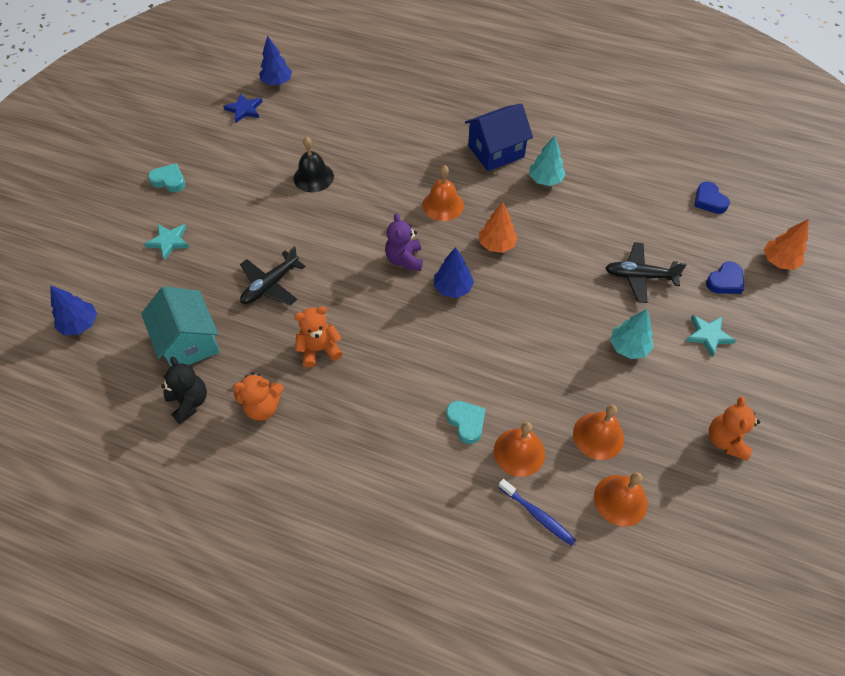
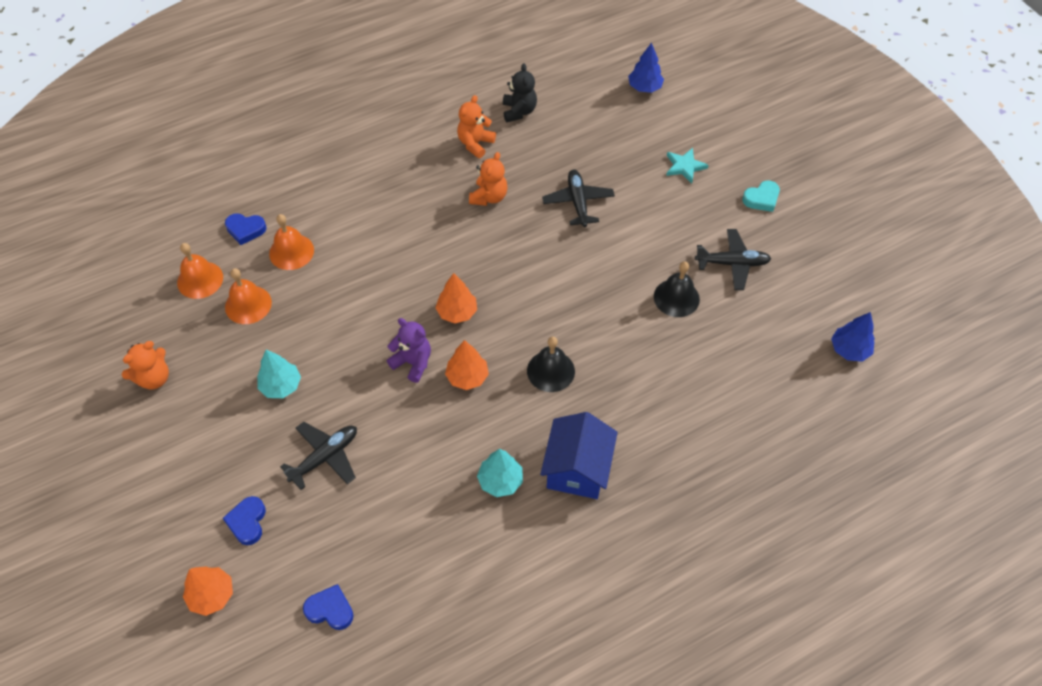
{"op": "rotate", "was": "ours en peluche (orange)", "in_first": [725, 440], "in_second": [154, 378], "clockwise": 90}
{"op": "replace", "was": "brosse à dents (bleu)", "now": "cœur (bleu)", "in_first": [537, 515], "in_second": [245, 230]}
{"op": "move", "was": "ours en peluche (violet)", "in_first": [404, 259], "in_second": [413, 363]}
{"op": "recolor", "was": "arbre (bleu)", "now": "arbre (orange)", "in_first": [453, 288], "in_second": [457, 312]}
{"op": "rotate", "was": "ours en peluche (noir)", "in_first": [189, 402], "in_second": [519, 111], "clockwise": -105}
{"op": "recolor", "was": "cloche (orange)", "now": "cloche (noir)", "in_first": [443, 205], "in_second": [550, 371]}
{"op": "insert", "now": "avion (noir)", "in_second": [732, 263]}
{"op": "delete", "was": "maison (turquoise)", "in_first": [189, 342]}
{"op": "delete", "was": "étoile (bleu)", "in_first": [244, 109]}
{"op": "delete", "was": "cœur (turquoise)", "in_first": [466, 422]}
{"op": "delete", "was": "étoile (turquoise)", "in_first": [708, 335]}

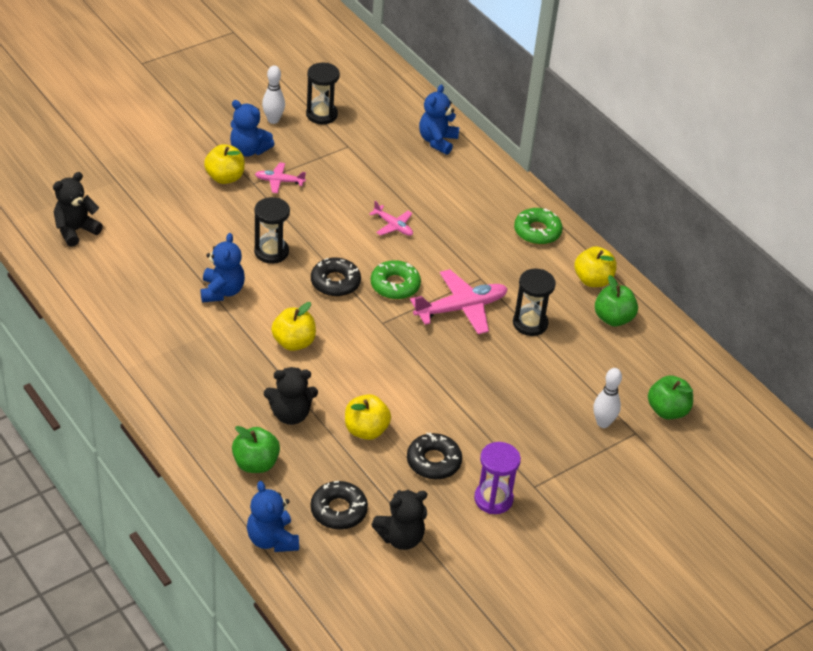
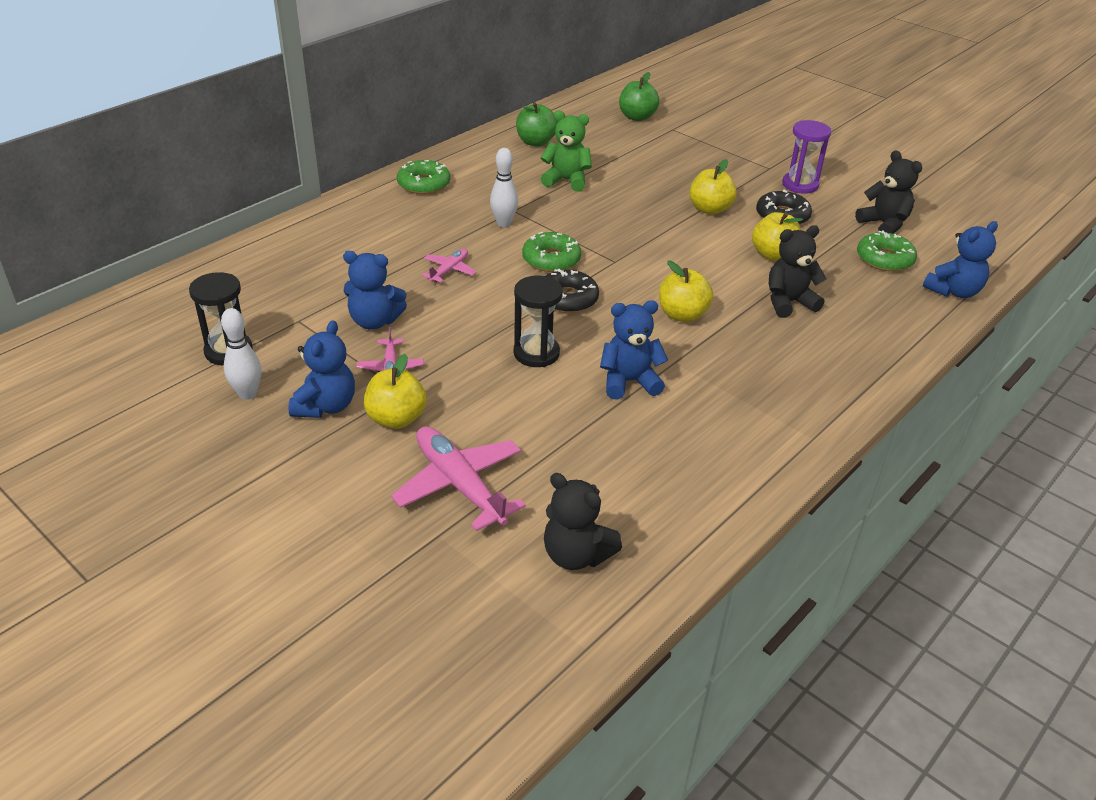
{"op": "move", "was": "ours en peluche (bleu)", "in_first": [437, 141], "in_second": [374, 321]}
{"op": "move", "was": "avion (rose)", "in_first": [460, 308], "in_second": [460, 485]}
{"op": "move", "was": "quille (blanc)", "in_first": [603, 423], "in_second": [504, 223]}
{"op": "replace", "was": "sablier (noir)", "now": "ours en peluche (vert)", "in_first": [530, 323], "in_second": [566, 180]}
{"op": "move", "was": "pomme (jaune)", "in_first": [593, 280], "in_second": [709, 209]}
{"op": "rotate", "was": "ours en peluche (noir)", "in_first": [290, 414], "in_second": [788, 302], "clockwise": -90}
{"op": "recolor", "was": "beignet (noir)", "now": "beignet (vert)", "in_first": [338, 510], "in_second": [884, 259]}
{"op": "delete", "was": "pomme (vert)", "in_first": [255, 463]}

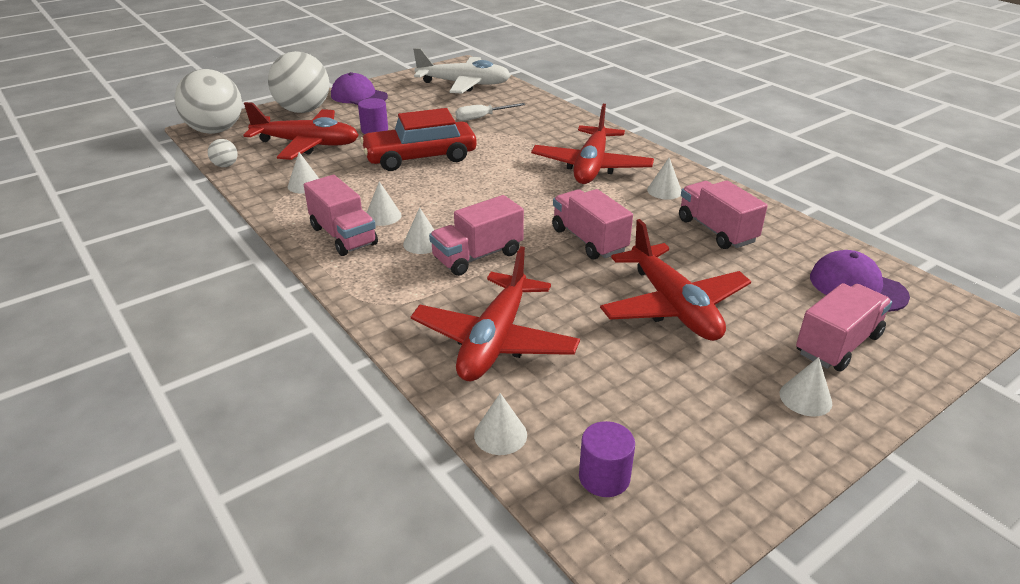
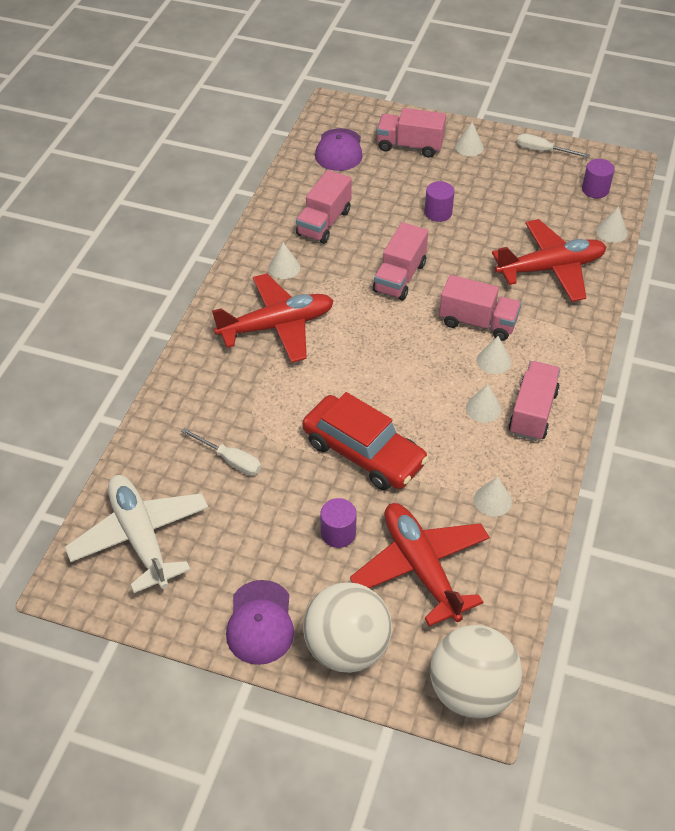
{"op": "replace", "was": "avion (rouge)", "now": "cylindre (violet)", "in_first": [673, 306], "in_second": [438, 213]}
{"op": "insert", "now": "tournevis (blanc)", "in_second": [543, 151]}
{"op": "delete", "was": "balle (blanc)", "in_first": [225, 165]}

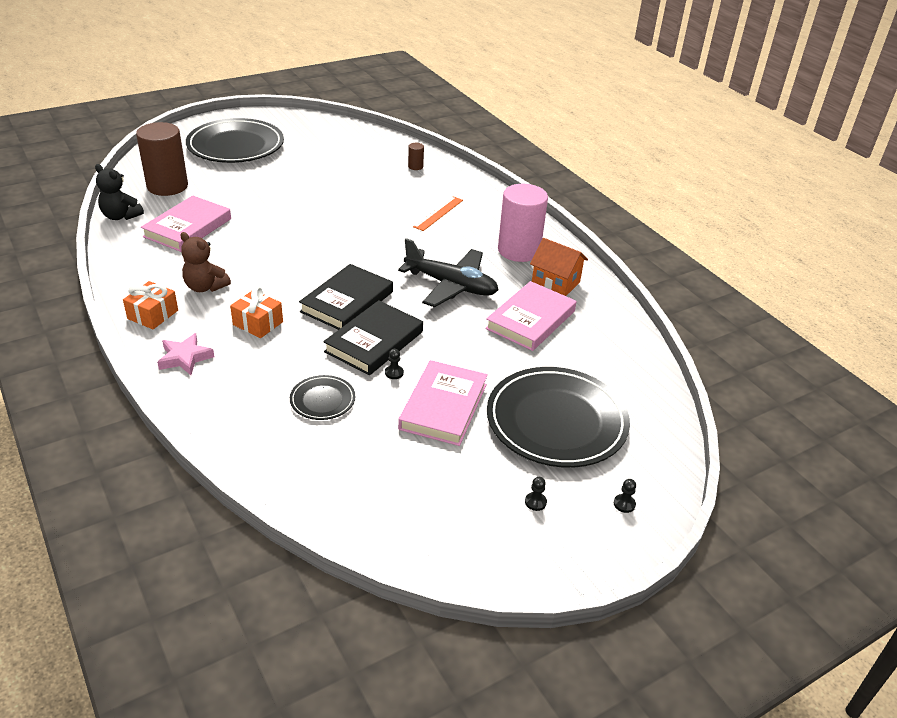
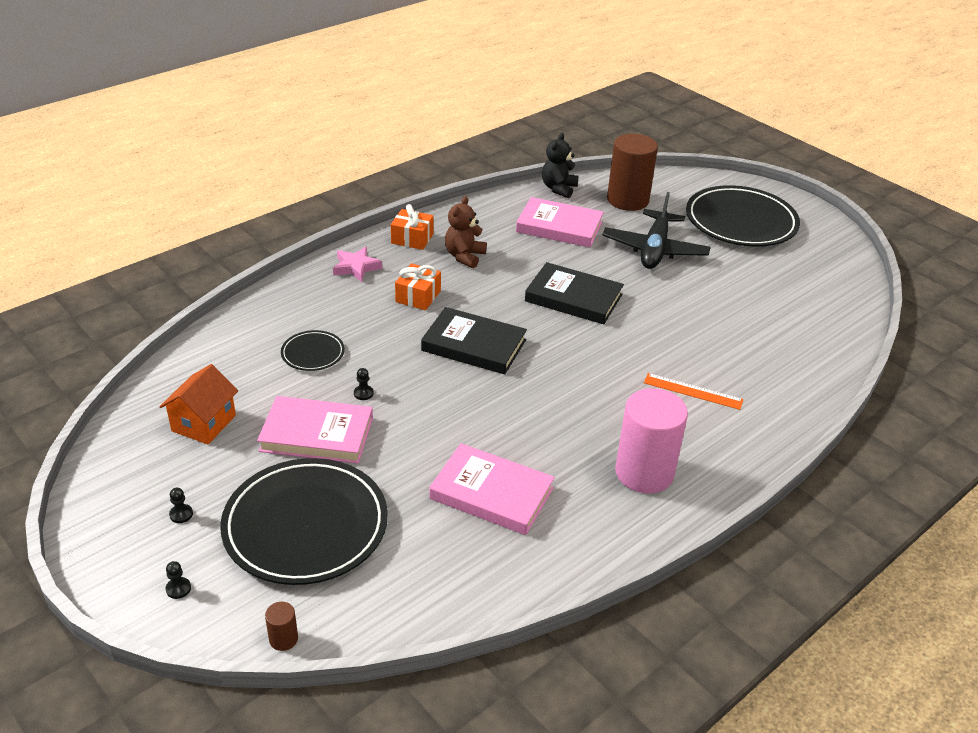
{"op": "move", "was": "maison (orange)", "in_first": [555, 283], "in_second": [203, 423]}
{"op": "move", "was": "cylindre (marron)", "in_first": [415, 166], "in_second": [283, 639]}
{"op": "move", "was": "livre (noir)", "in_first": [374, 341], "in_second": [573, 298]}
{"op": "move", "was": "avion (noir)", "in_first": [451, 285], "in_second": [654, 249]}

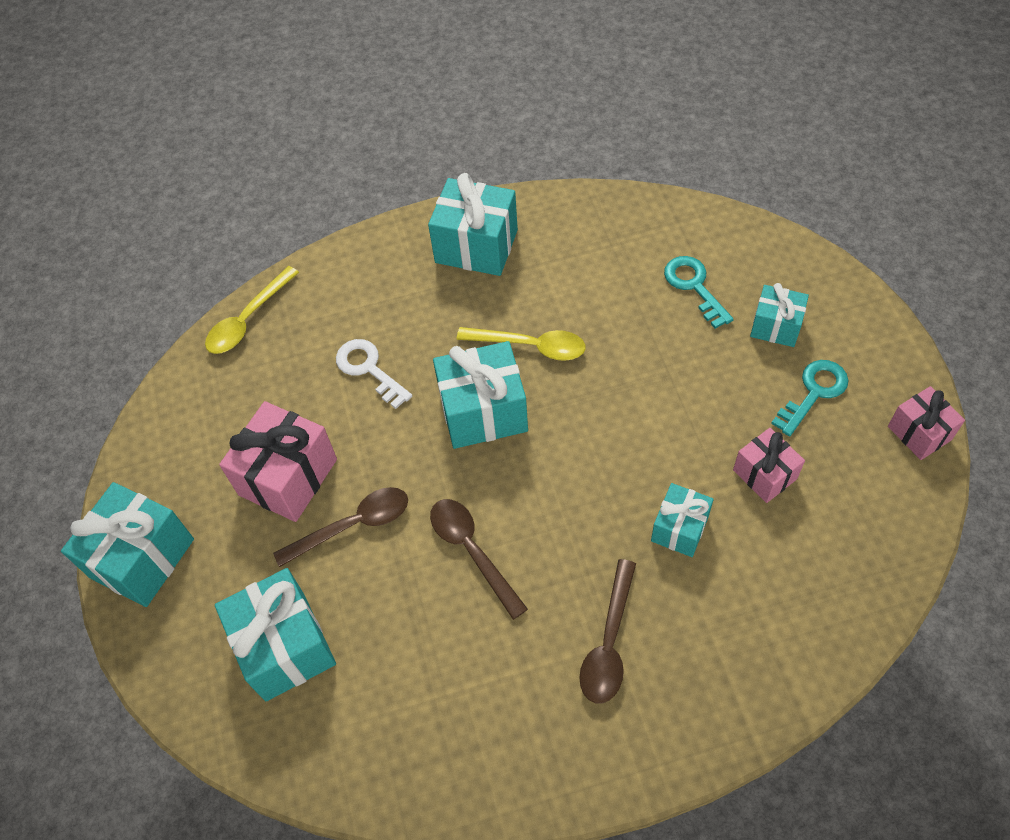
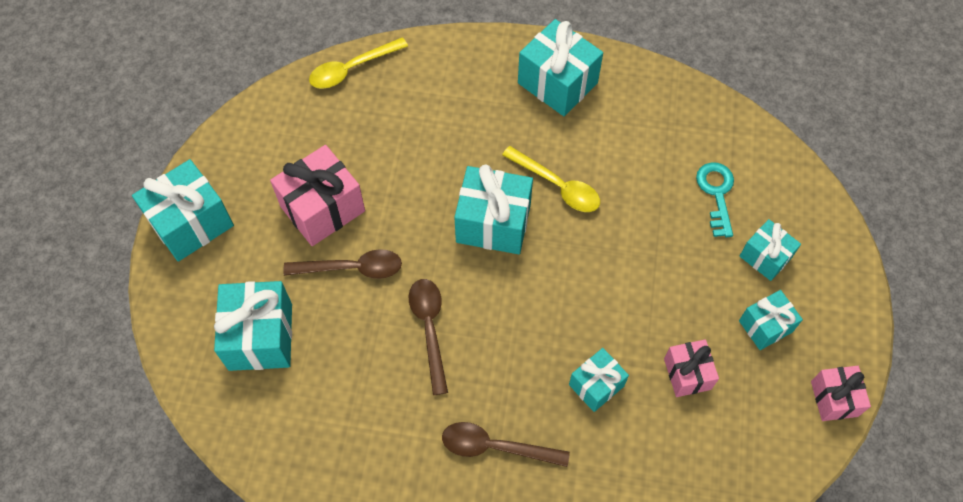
{"op": "rotate", "was": "cuillère (marron)", "in_first": [608, 643], "in_second": [495, 447], "clockwise": 60}
{"op": "replace", "was": "clé (turquoise)", "now": "cadeau (turquoise)", "in_first": [814, 393], "in_second": [765, 326]}
{"op": "delete", "was": "clé (blanc)", "in_first": [369, 369]}

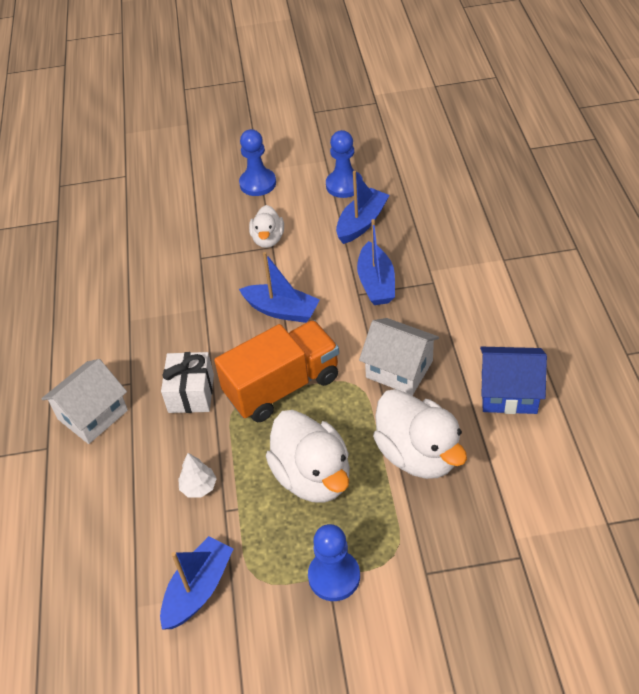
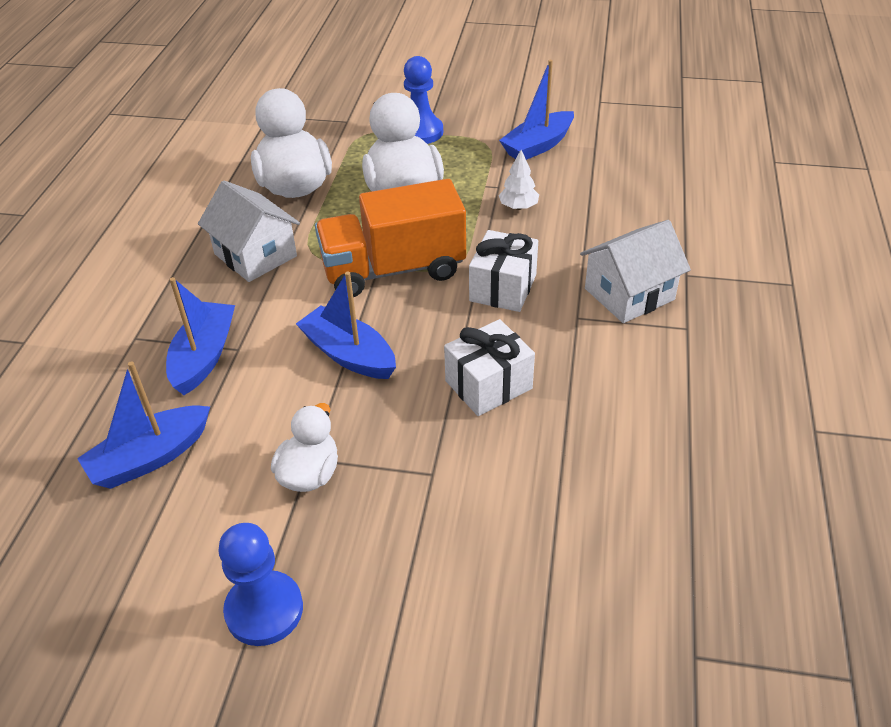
{"op": "insert", "now": "cadeau (blanc)", "in_second": [488, 385]}
{"op": "delete", "was": "pion (bleu)", "in_first": [344, 185]}
{"op": "delete", "was": "maison (bleu)", "in_first": [509, 393]}

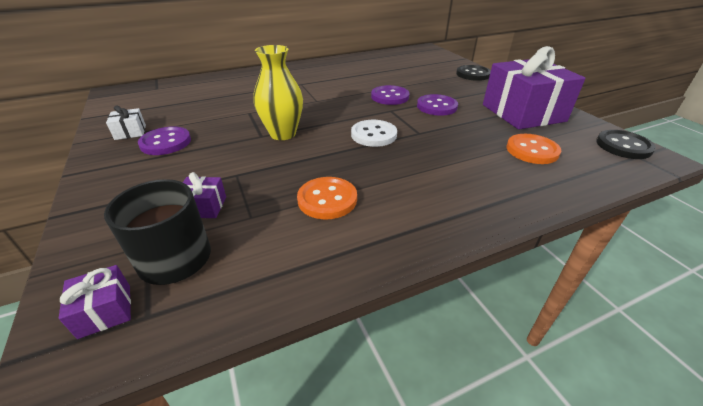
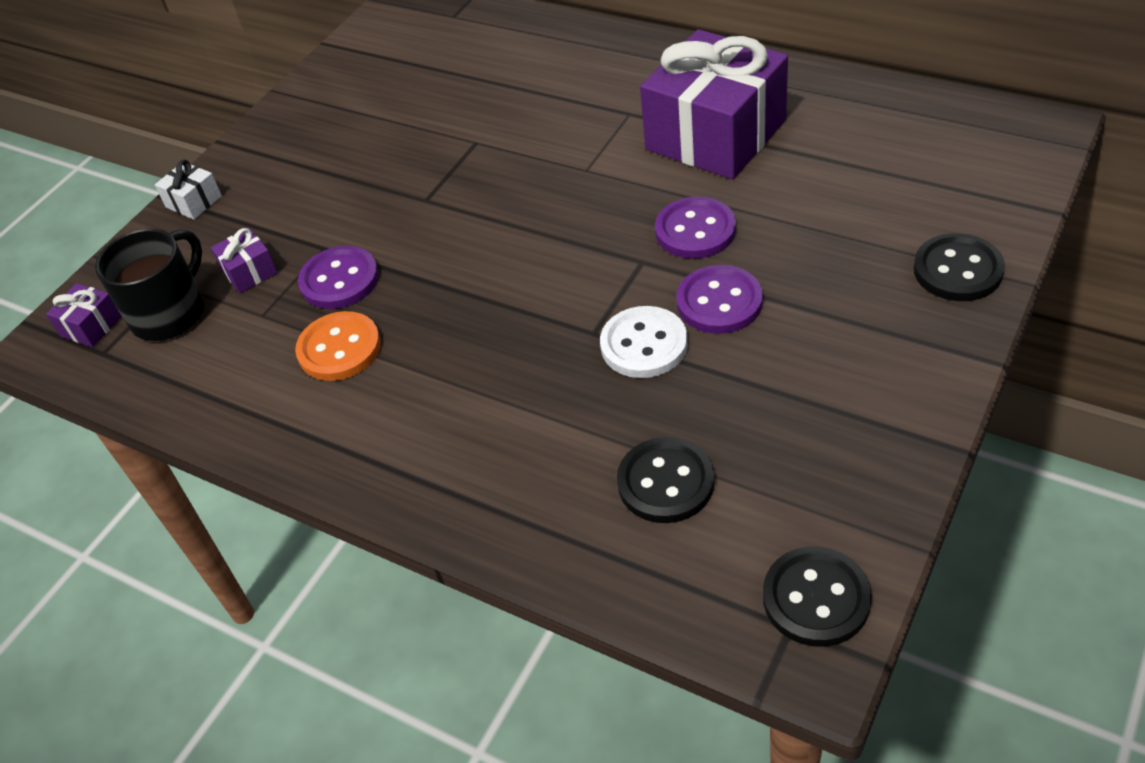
{"op": "move", "was": "cadeau (blanc)", "in_first": [130, 132], "in_second": [194, 201]}
{"op": "move", "was": "bouton (violet)", "in_first": [166, 142], "in_second": [339, 280]}
{"op": "move", "was": "bouton (blanc)", "in_first": [373, 135], "in_second": [644, 344]}
{"op": "recolor", "was": "bouton (orange)", "now": "bouton (noir)", "in_first": [532, 150], "in_second": [665, 482]}
{"op": "move", "was": "cadeau (violet)", "in_first": [523, 113], "in_second": [715, 135]}
{"op": "delete", "was": "vase (jaune)", "in_first": [283, 134]}

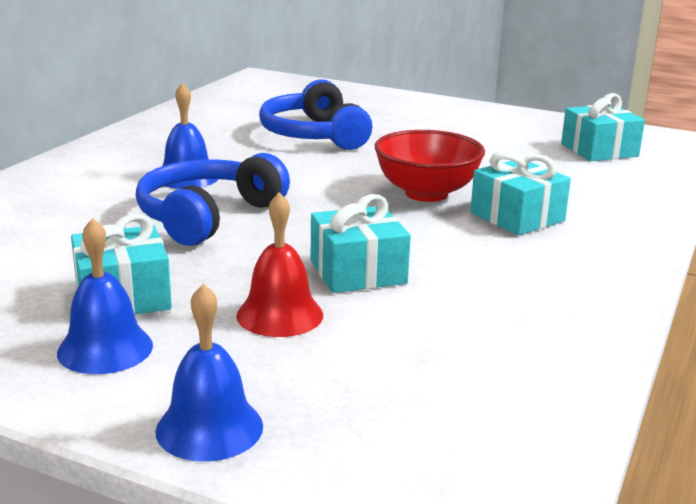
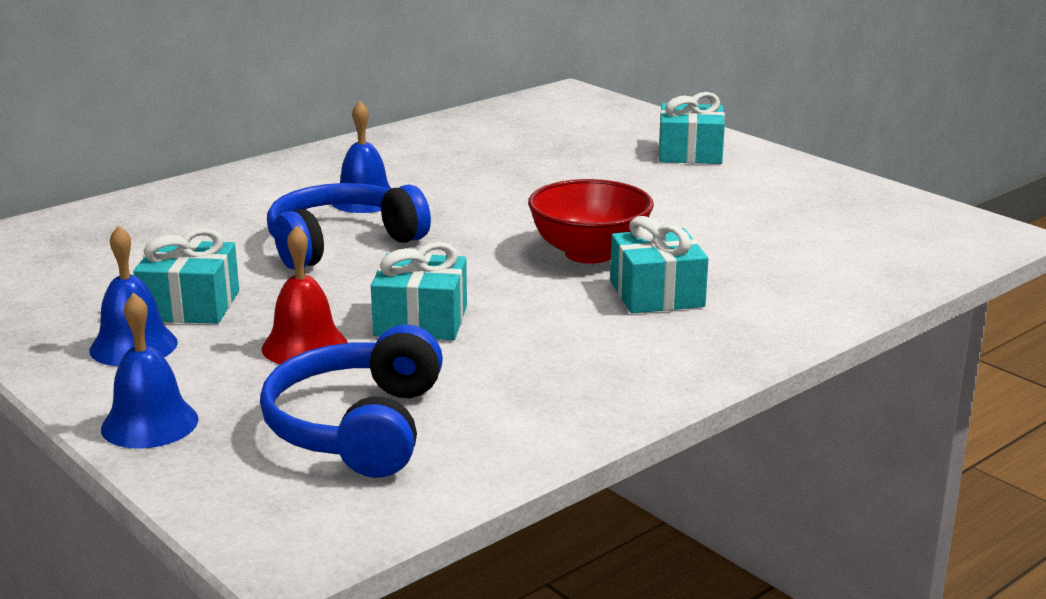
{"op": "move", "was": "casque audio (bleu)", "in_first": [314, 135], "in_second": [357, 427]}
{"op": "move", "was": "cadeau (turquoise)", "in_first": [599, 150], "in_second": [690, 153]}

